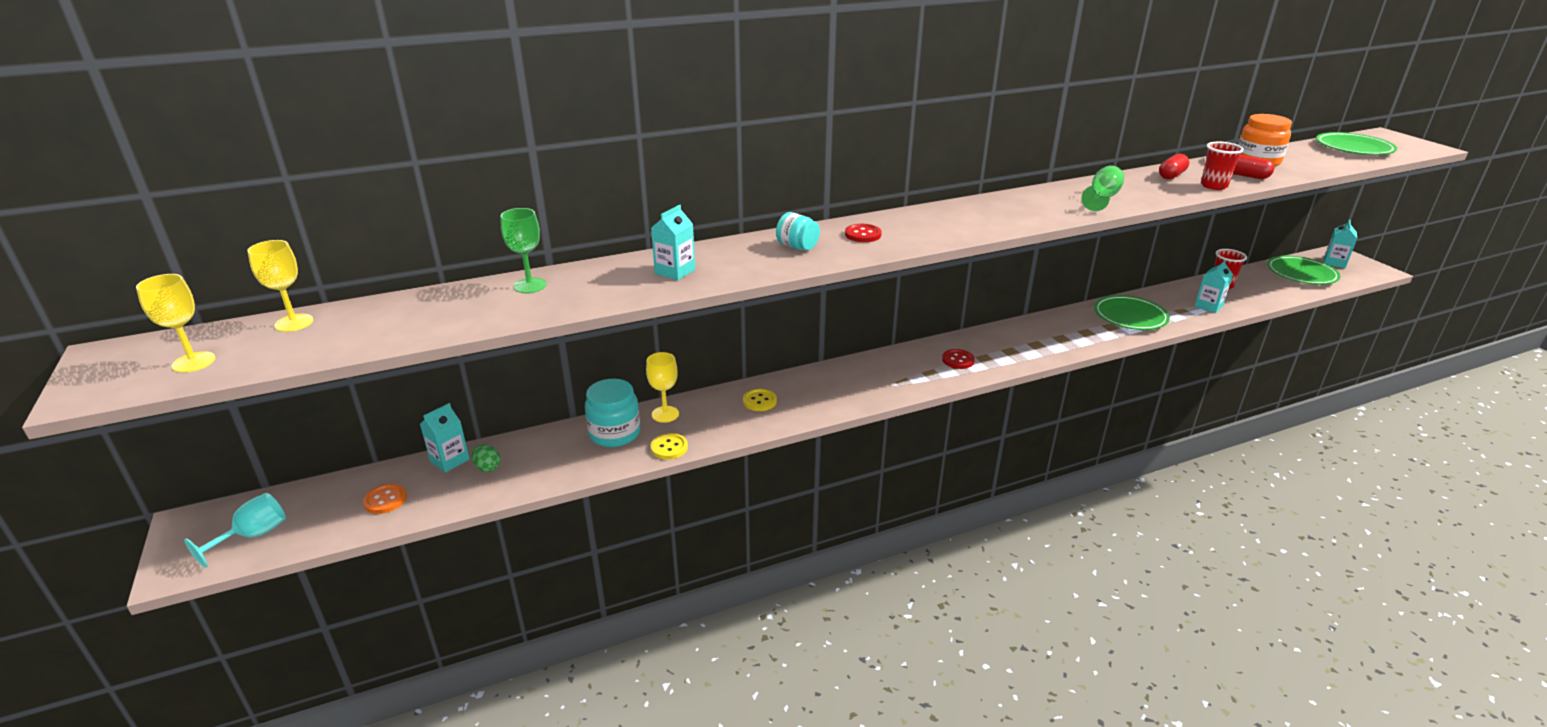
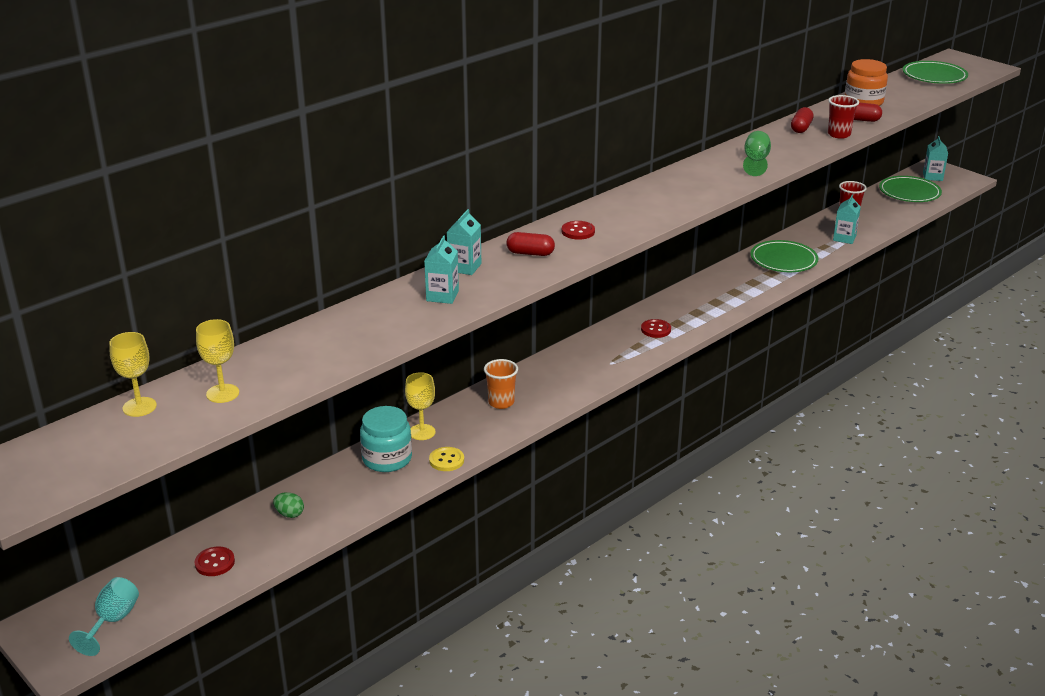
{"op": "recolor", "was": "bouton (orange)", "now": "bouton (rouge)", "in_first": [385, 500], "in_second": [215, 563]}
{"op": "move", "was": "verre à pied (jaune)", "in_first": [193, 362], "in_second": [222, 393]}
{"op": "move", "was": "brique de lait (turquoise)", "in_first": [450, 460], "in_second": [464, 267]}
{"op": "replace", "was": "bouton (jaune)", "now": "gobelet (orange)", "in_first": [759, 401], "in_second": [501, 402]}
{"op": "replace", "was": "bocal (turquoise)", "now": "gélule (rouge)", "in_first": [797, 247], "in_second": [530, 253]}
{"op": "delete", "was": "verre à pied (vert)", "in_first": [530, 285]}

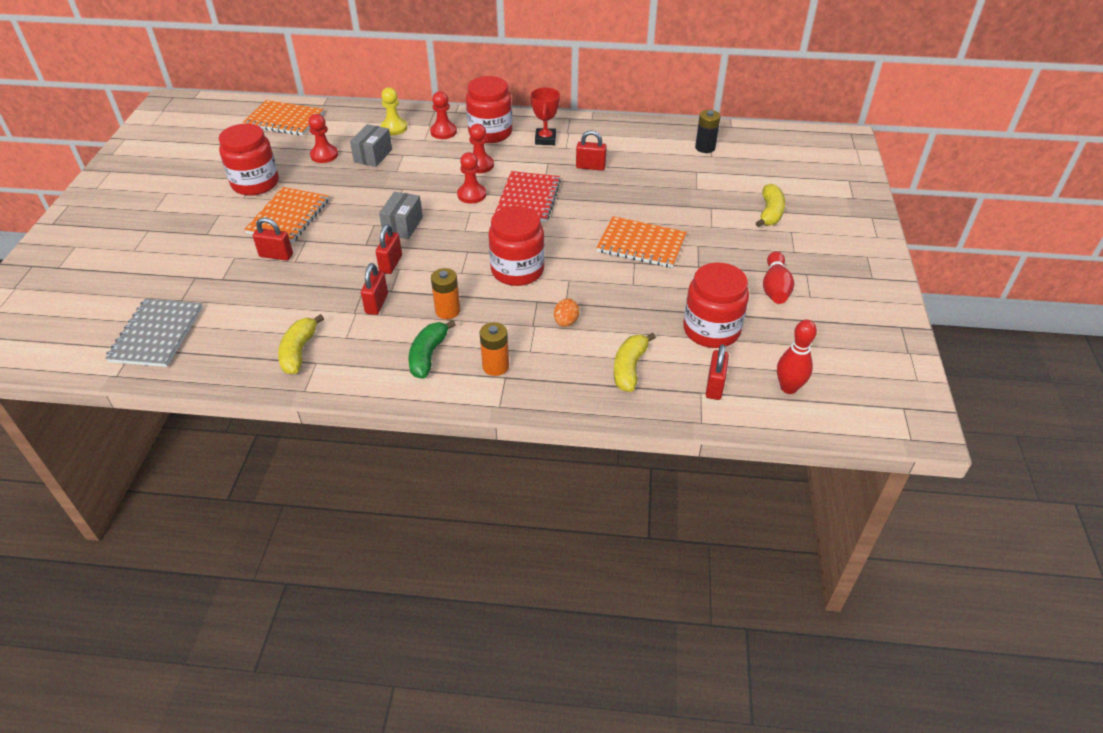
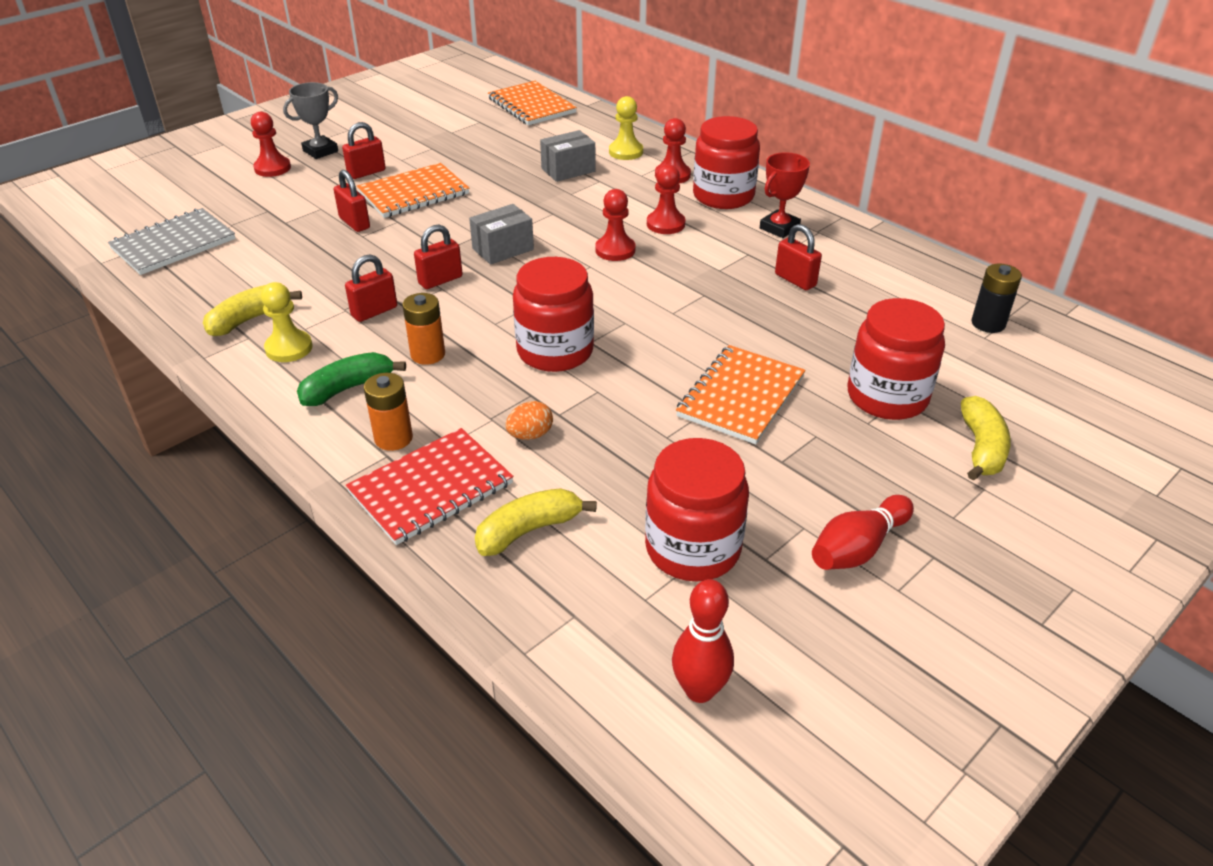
{"op": "move", "was": "pion (rouge)", "in_first": [324, 155], "in_second": [272, 168]}
{"op": "insert", "now": "pion (jaune)", "in_second": [289, 348]}
{"op": "insert", "now": "trophée (gris)", "in_second": [320, 151]}
{"op": "move", "was": "cadenas (rouge)", "in_first": [714, 386], "in_second": [366, 173]}
{"op": "move", "was": "carnet (rouge)", "in_first": [528, 198], "in_second": [431, 488]}
{"op": "rotate", "was": "carnet (orange)", "in_first": [641, 244], "in_second": [741, 396], "clockwise": 60}
{"op": "move", "was": "bocal (rouge)", "in_first": [255, 183], "in_second": [887, 397]}
{"op": "rotate", "was": "banane (jaune)", "in_first": [770, 213], "in_second": [981, 448], "clockwise": -45}

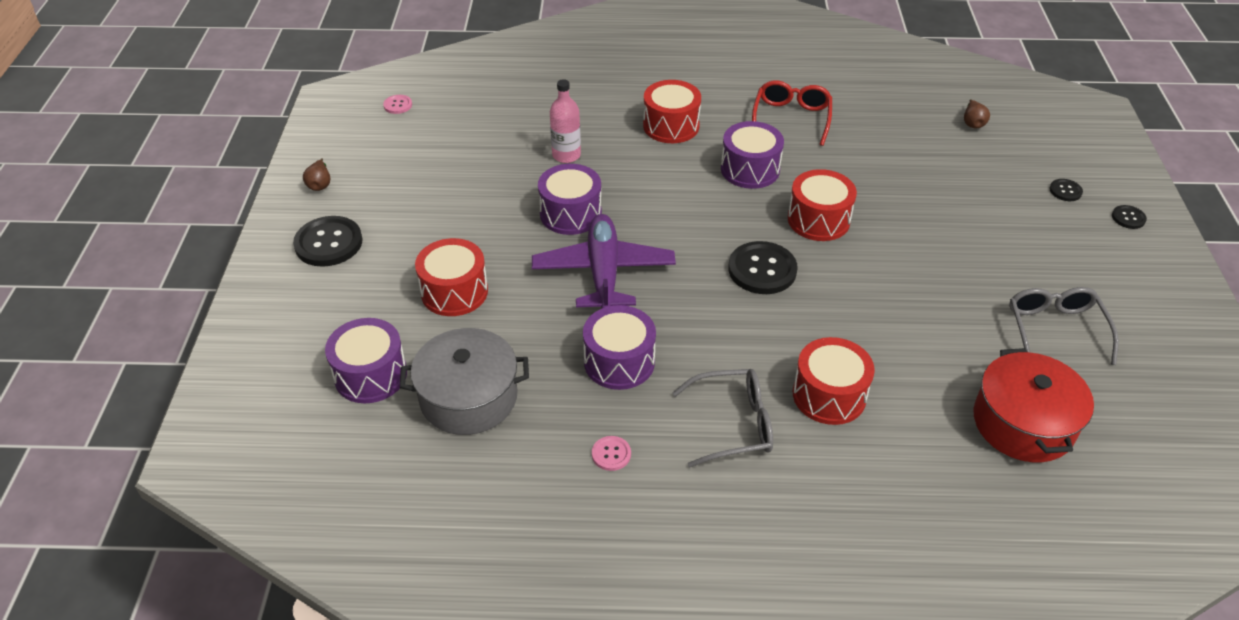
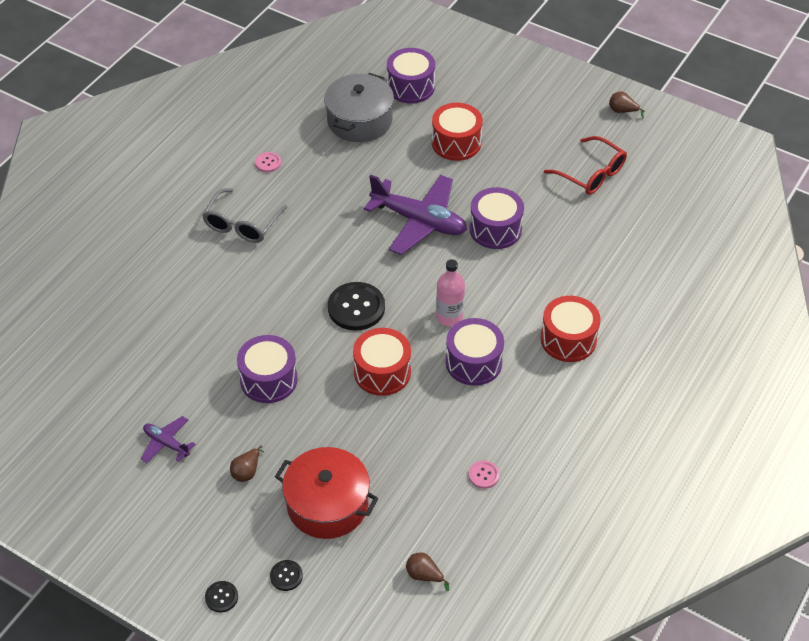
{"op": "replace", "was": "lunettes (gris)", "now": "avion (violet)", "in_first": [1055, 329], "in_second": [166, 443]}
{"op": "insert", "now": "poire (marron)", "in_second": [247, 471]}
{"op": "move", "was": "tambour (violet)", "in_first": [619, 362], "in_second": [268, 379]}
{"op": "move", "was": "marmite (rouge)", "in_first": [1023, 423], "in_second": [327, 504]}
{"op": "move", "was": "bouteille (rose)", "in_first": [566, 155], "in_second": [449, 316]}
{"op": "move", "was": "bouton (rose)", "in_first": [398, 105], "in_second": [483, 475]}
{"op": "move", "was": "lunettes (rouge)", "in_first": [791, 118], "in_second": [591, 174]}
{"op": "delete", "was": "bouton (noir)", "in_first": [328, 243]}
{"op": "delete", "was": "tambour (rouge)", "in_first": [829, 395]}

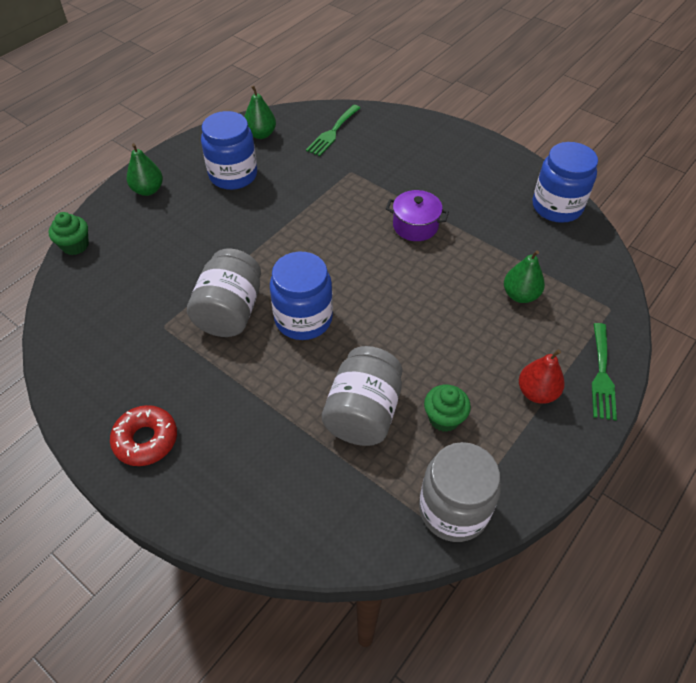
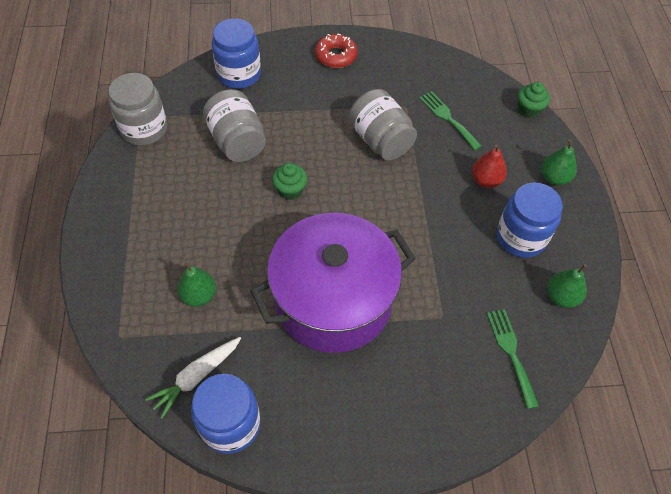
{"op": "insert", "now": "carotte (blanc)", "in_second": [196, 377]}
{"op": "move", "was": "bocal (bleu)", "in_first": [303, 319], "in_second": [239, 74]}
{"op": "resize", "was": "marmite (violet)", "in_first": [415, 226], "in_second": [333, 300], "ratio": 2.45}
{"op": "move", "was": "muffin (vert)", "in_first": [444, 418], "in_second": [290, 190]}
{"op": "move", "was": "fourchette (vert)", "in_first": [602, 375], "in_second": [448, 118]}
{"op": "move", "was": "poire (rouge)", "in_first": [537, 392], "in_second": [486, 181]}

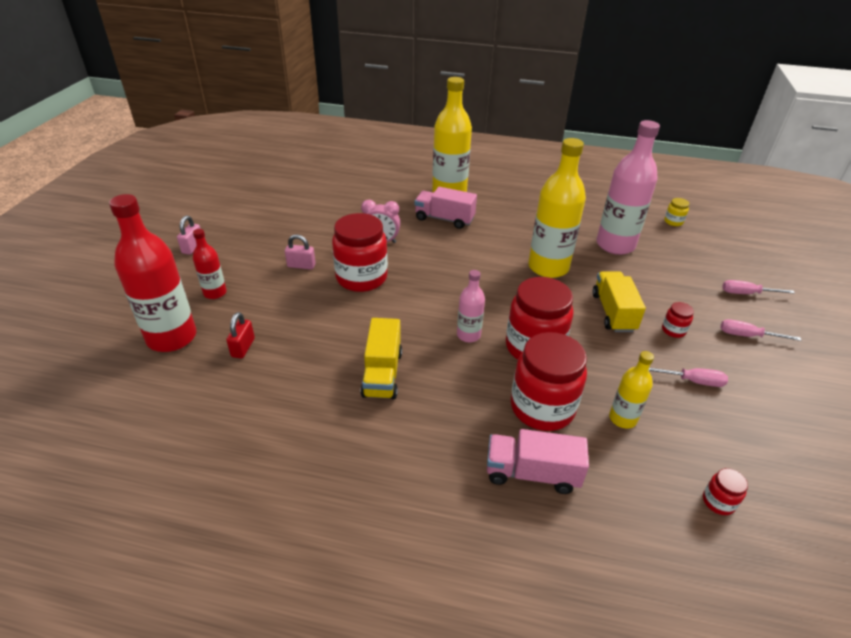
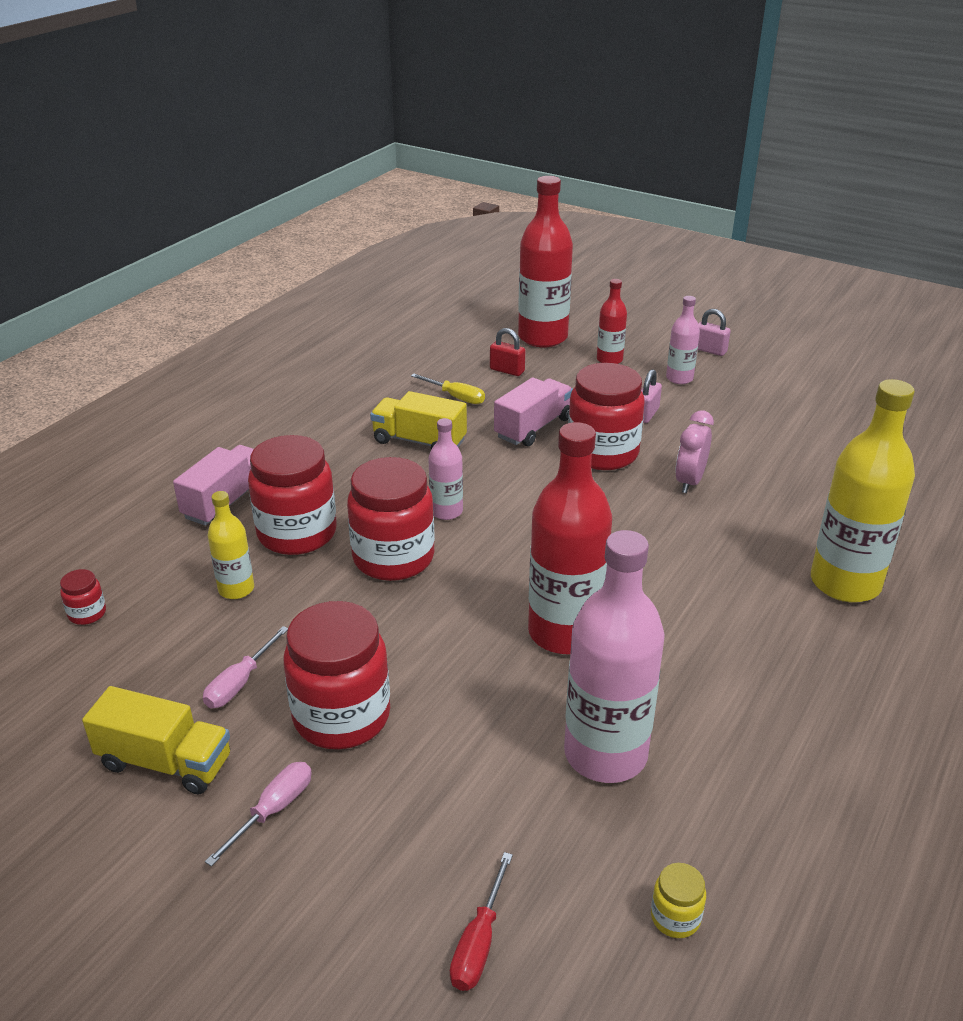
{"op": "move", "was": "camion (jaune)", "in_first": [613, 312], "in_second": [165, 762]}
{"op": "resize", "was": "bocal (rouge)", "in_first": [673, 330], "in_second": [341, 716], "ratio": 2.34}
{"op": "insert", "now": "tournevis (jaune)", "in_second": [456, 397]}
{"op": "insert", "now": "tournevis (rouge)", "in_second": [479, 942]}
{"op": "move", "was": "camion (rose)", "in_first": [444, 219], "in_second": [533, 428]}
{"op": "recolor", "was": "bouteille (jaune)", "now": "bouteille (rouge)", "in_first": [548, 267], "in_second": [564, 633]}
{"op": "insert", "now": "bouteille (rose)", "in_second": [679, 378]}
{"op": "delete", "was": "tournevis (rose)", "in_first": [746, 293]}

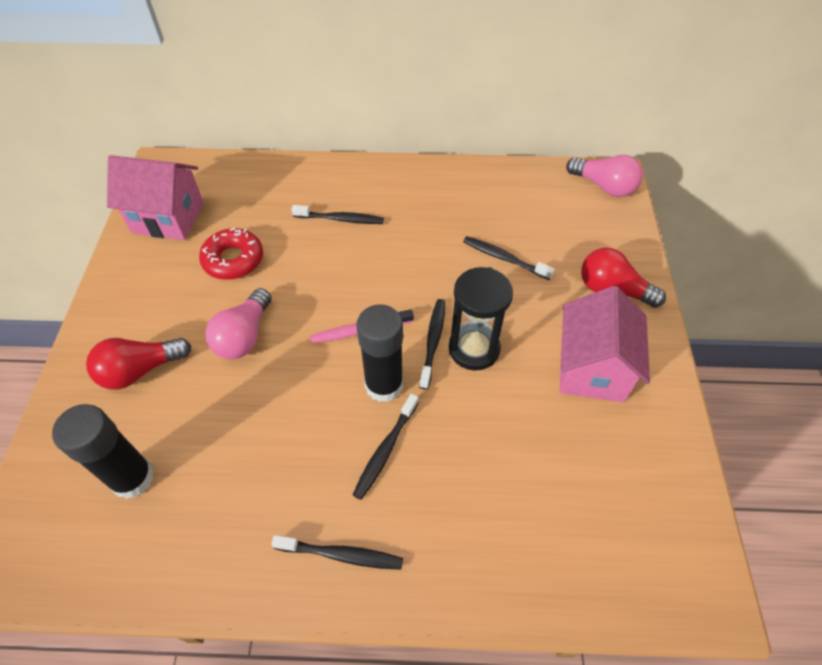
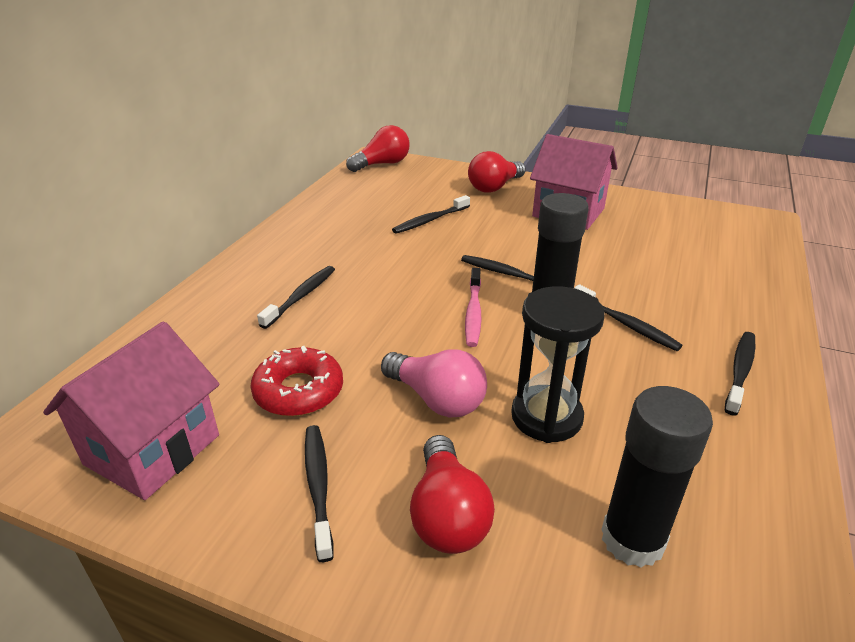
{"op": "insert", "now": "brosse à dents (noir)", "in_second": [318, 487]}
{"op": "recolor", "was": "ampoule (rose)", "now": "ampoule (rouge)", "in_first": [604, 186], "in_second": [382, 164]}
{"op": "move", "was": "sablier (noir)", "in_first": [474, 349], "in_second": [546, 417]}

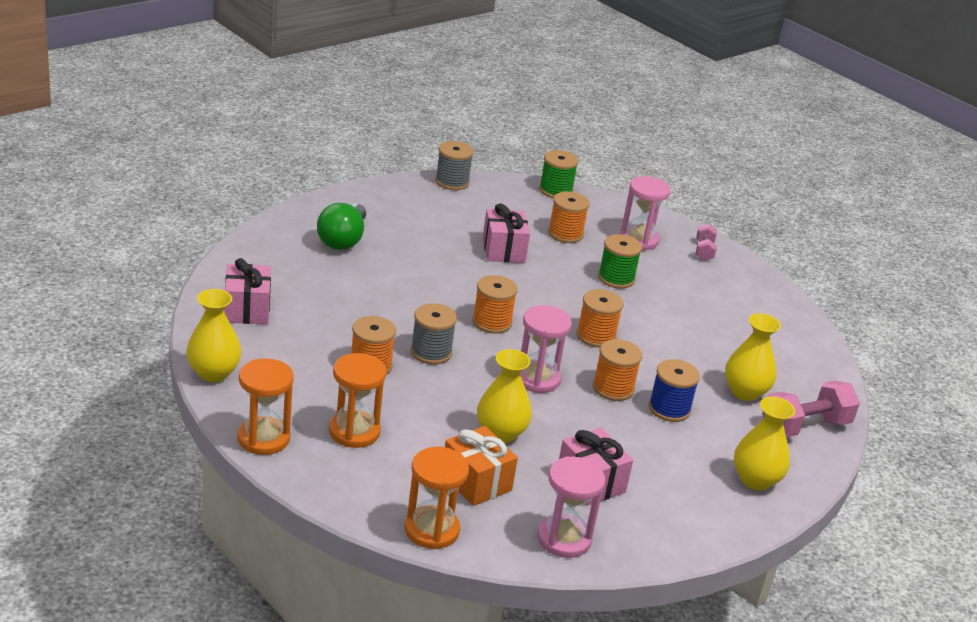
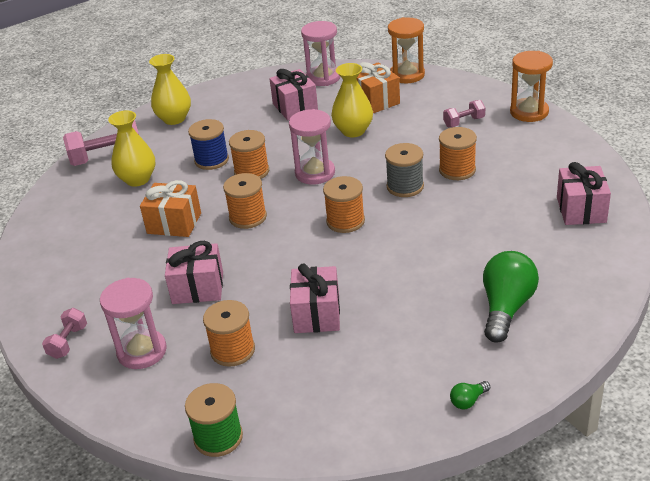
{"op": "insert", "now": "cadeau (orange)", "in_second": [174, 223]}
{"op": "replace", "was": "bobine (vert)", "now": "cadeau (rose)", "in_first": [616, 278], "in_second": [198, 288]}
{"op": "replace", "was": "sablier (orange)", "now": "haltère (rose)", "in_first": [354, 431], "in_second": [464, 122]}
{"op": "insert", "now": "ampoule (vert)", "in_second": [468, 401]}
{"op": "delete", "was": "vase (jaune)", "in_first": [213, 373]}
{"op": "delete", "was": "bobine (gris)", "in_first": [452, 182]}

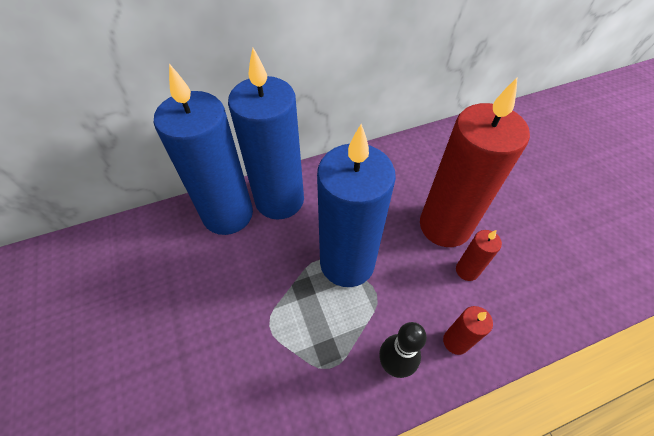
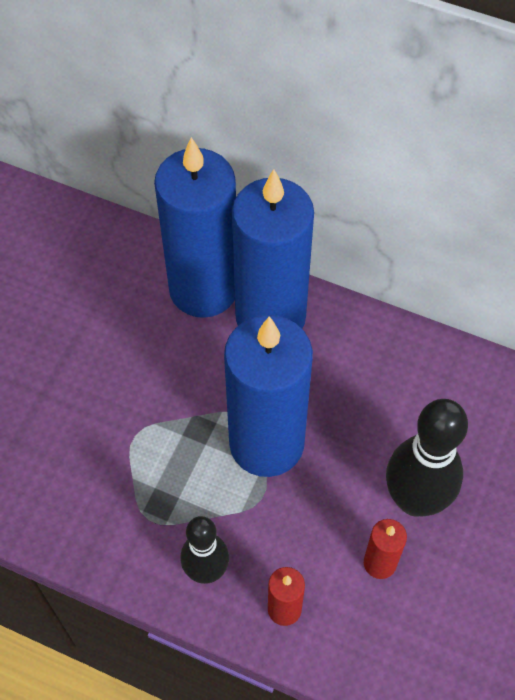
{"op": "replace", "was": "bougie (rouge)", "now": "quille (noir)", "in_first": [444, 226], "in_second": [415, 500]}

